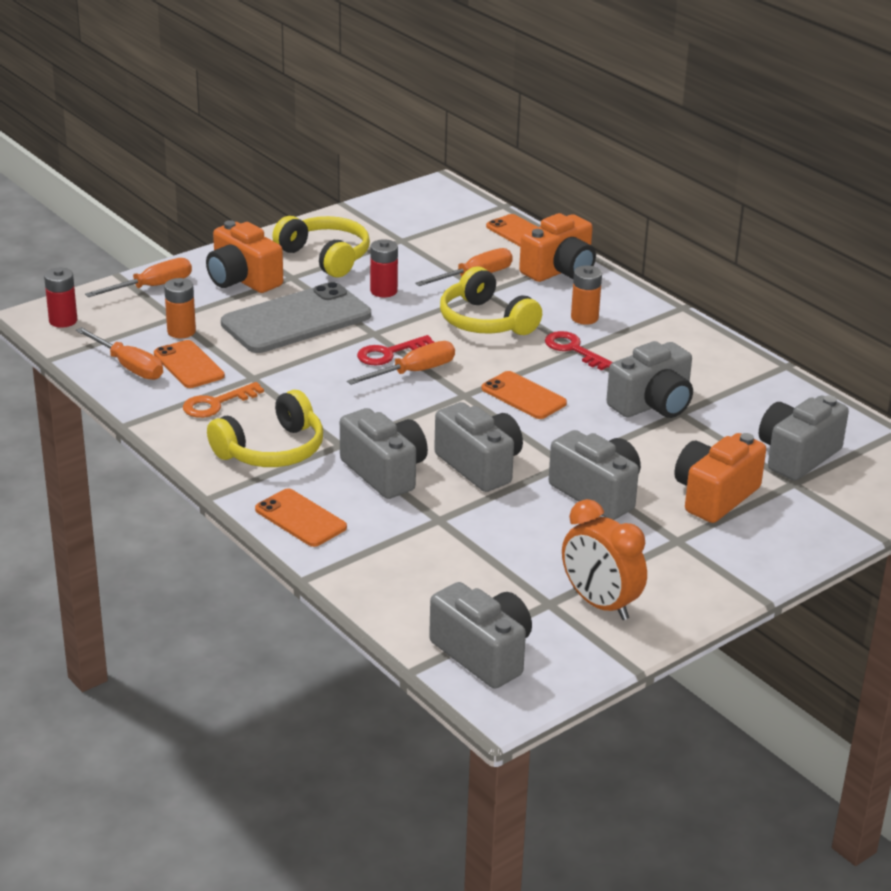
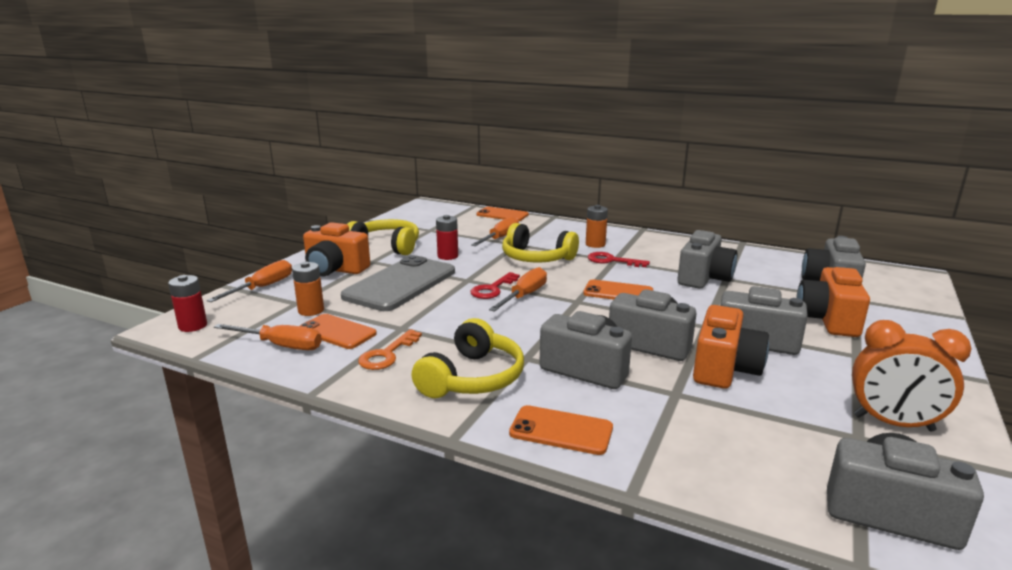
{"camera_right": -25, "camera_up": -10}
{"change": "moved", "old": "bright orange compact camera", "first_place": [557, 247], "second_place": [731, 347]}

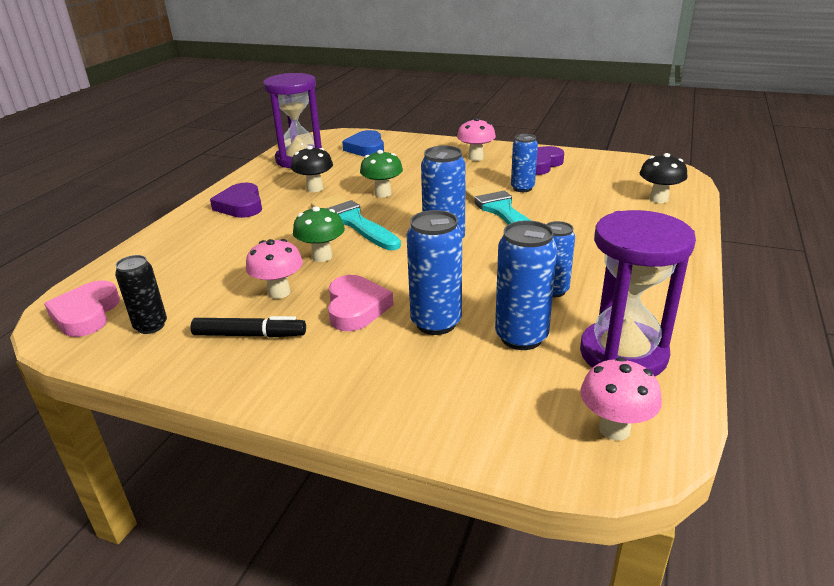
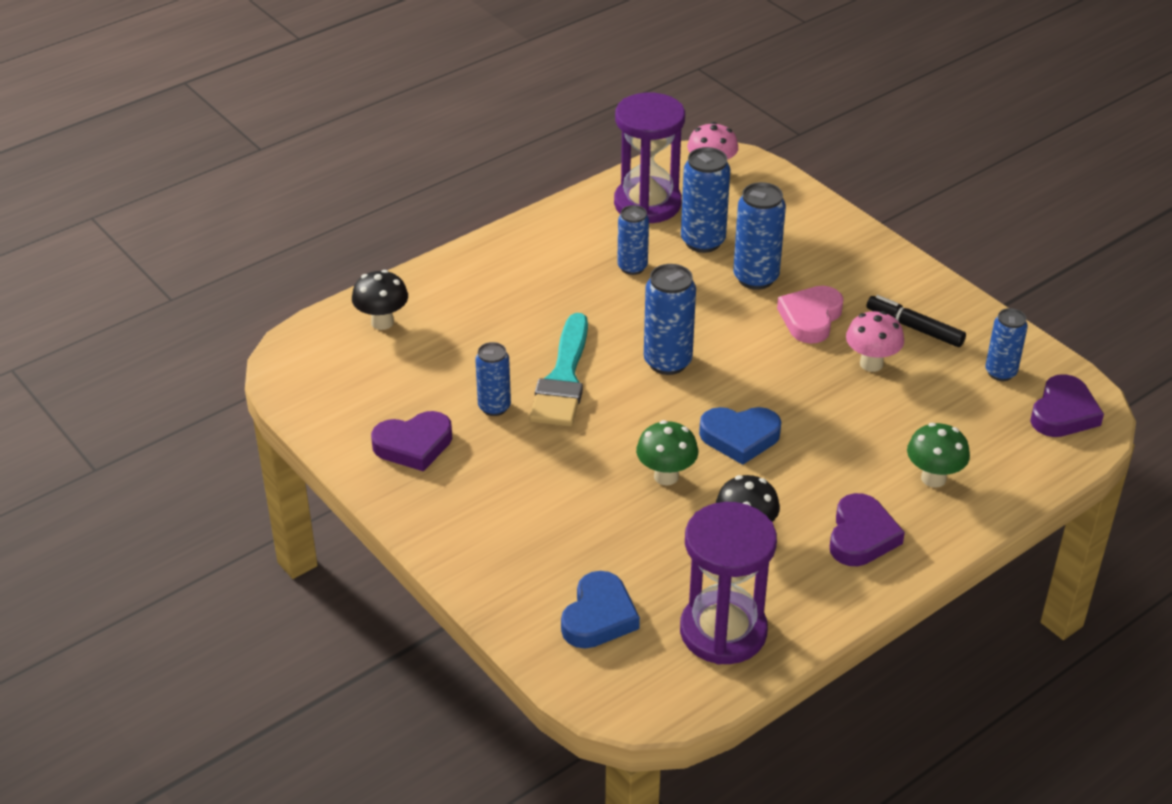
{"camera_right": -150, "camera_up": 10}
{"change": "replaced", "old": "aqua brush", "new": "royal blue love heart", "first_place": [356, 222], "second_place": [740, 436]}
{"change": "moved", "old": "leaf-green mushroom", "first_place": [319, 234], "second_place": [938, 455]}
{"change": "recoloured", "old": "black can", "new": "royal blue can", "first_place": [141, 294], "second_place": [1006, 344]}
{"change": "recoloured", "old": "pink love heart", "new": "royal purple love heart", "first_place": [82, 308], "second_place": [1067, 405]}
{"change": "removed", "old": "pink mushroom", "first_place": [476, 139]}

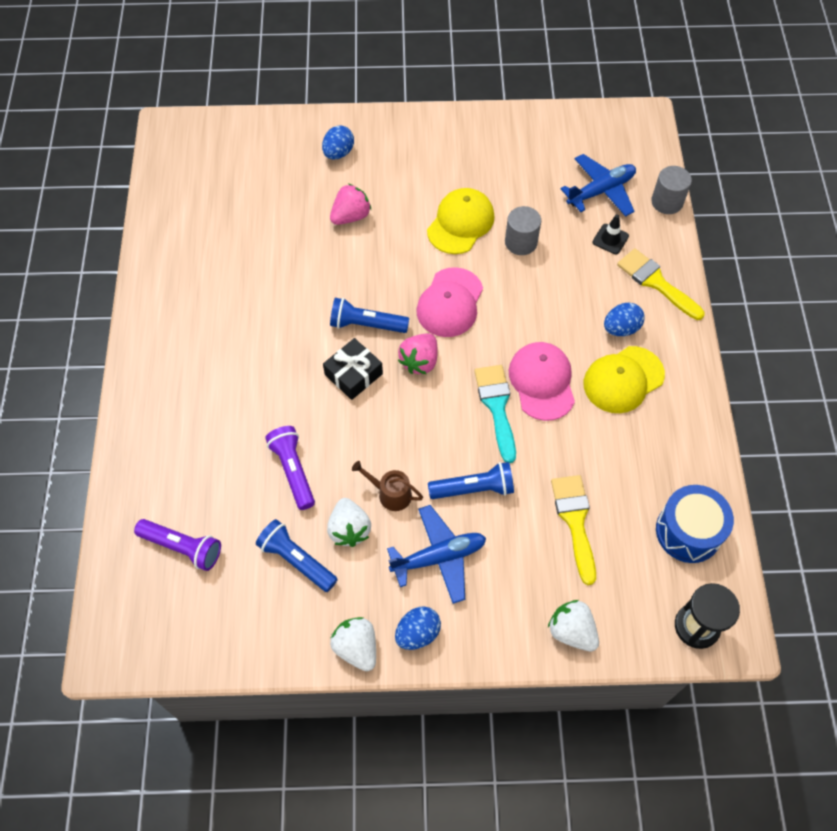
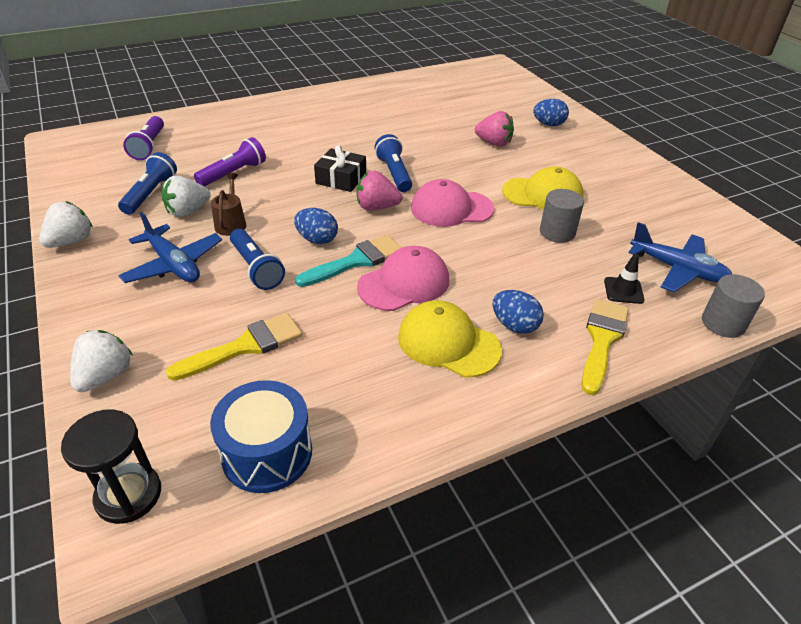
{"camera_right": 65, "camera_up": -20}
{"change": "moved", "old": "royal blue egg shape", "first_place": [418, 628], "second_place": [316, 226]}

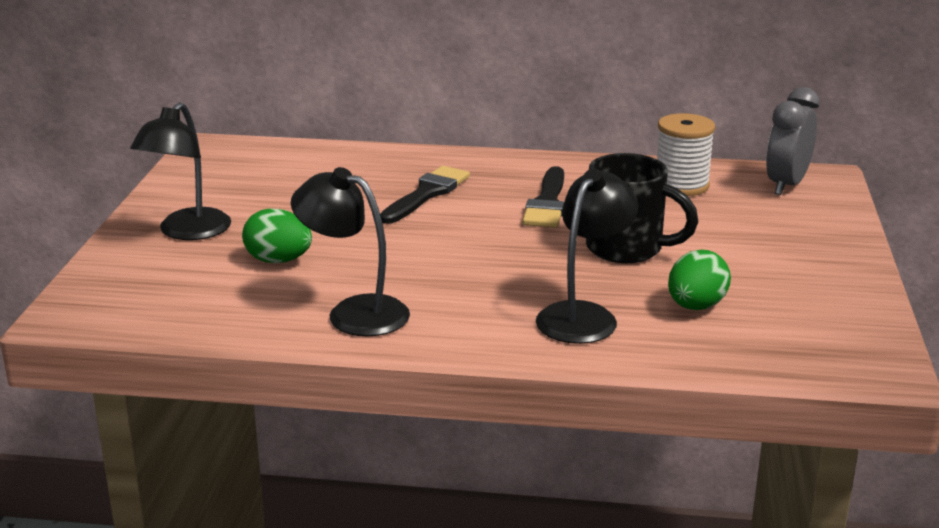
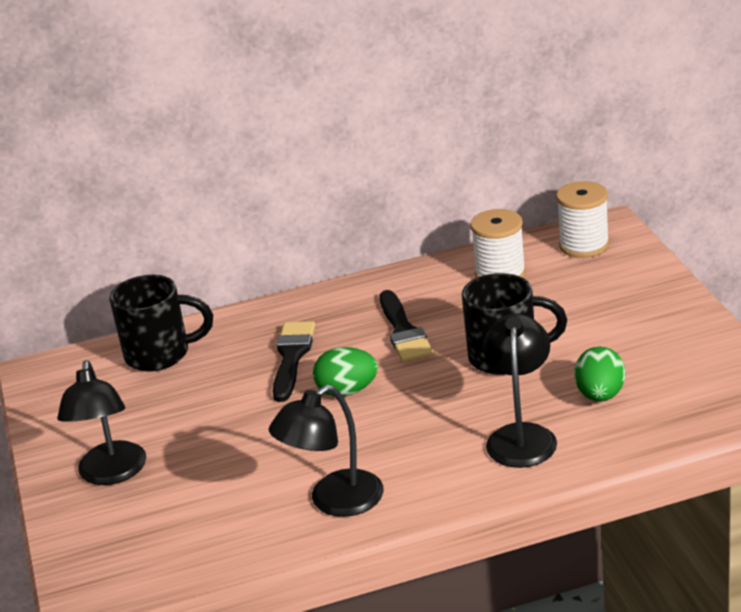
{"camera_right": -20, "camera_up": 5}
{"change": "added", "new": "black tea mug", "second_place": [161, 323]}
{"change": "turned", "old": "black lamp", "first_place": [350, 251], "second_place": [326, 451], "degrees": -45}
{"change": "moved", "old": "leaf-green egg shape", "first_place": [277, 235], "second_place": [345, 371]}
{"change": "replaced", "old": "gray clock", "new": "pure white spool", "first_place": [792, 141], "second_place": [583, 219]}

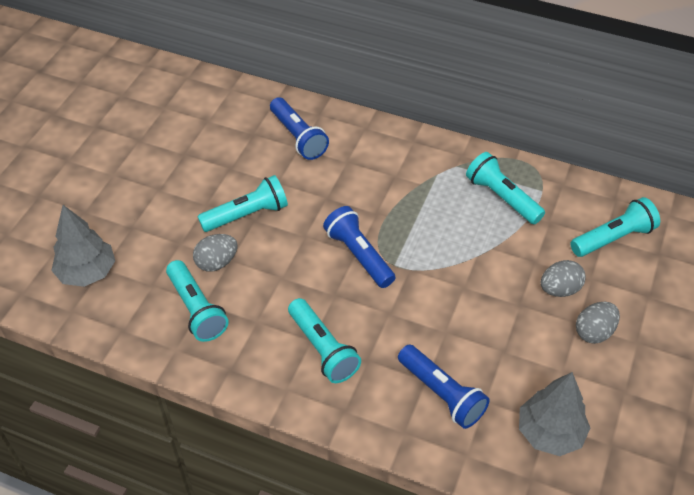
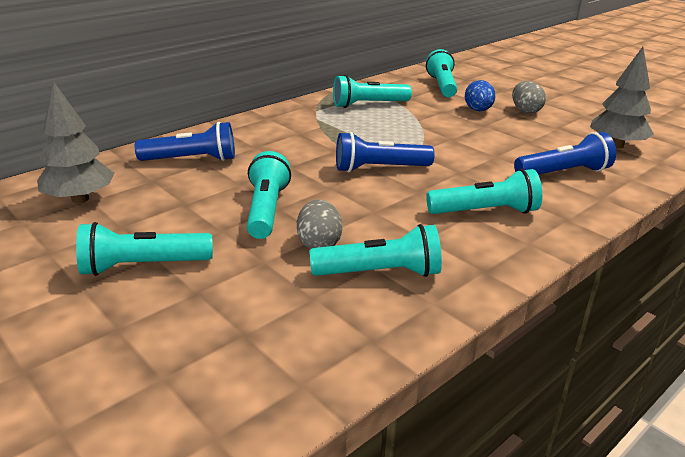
{"camera_right": -65, "camera_up": -20}
{"change": "moved", "old": "gray toy tree", "first_place": [83, 246], "second_place": [75, 142]}
{"change": "added", "new": "aqua flashlight", "second_place": [144, 249]}
{"change": "recoloured", "old": "gray egg shape", "new": "royal blue egg shape", "first_place": [563, 278], "second_place": [480, 95]}

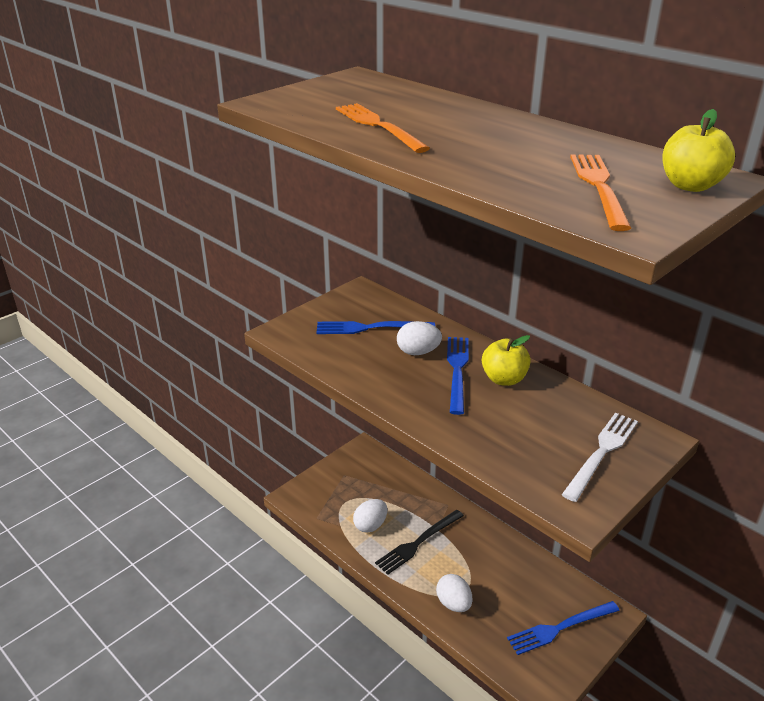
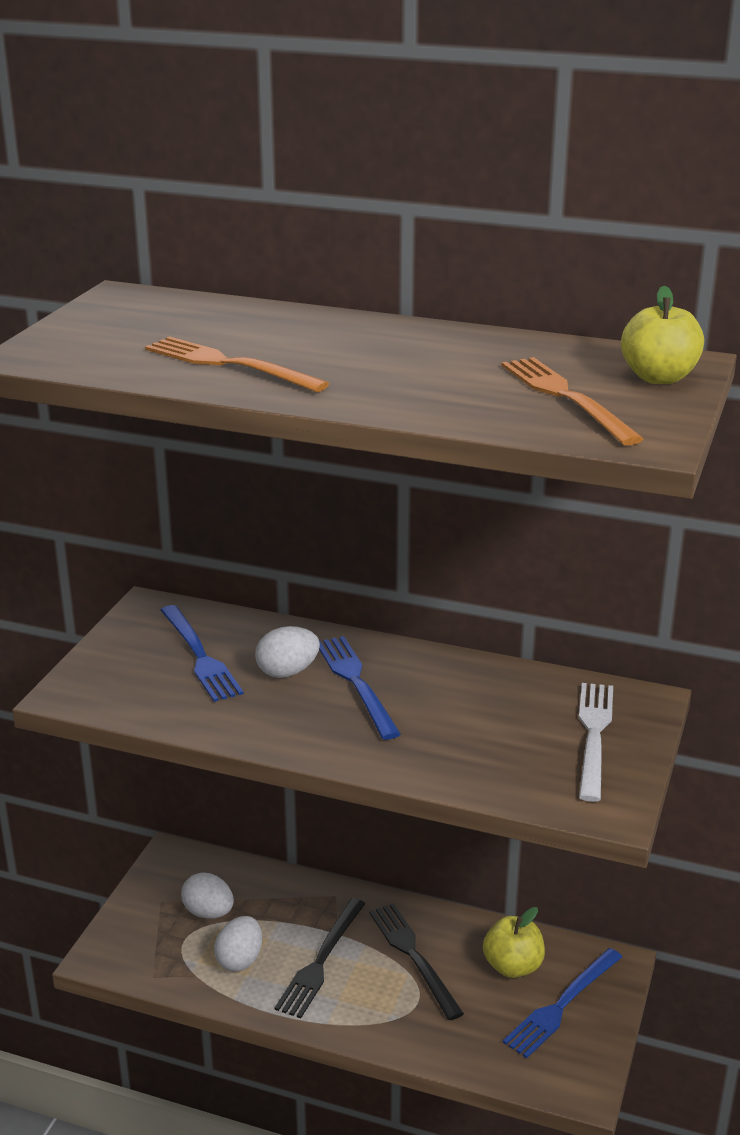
{"camera_right": -25, "camera_up": -5}
{"change": "turned", "old": "royal blue dinner fork", "first_place": [375, 327], "second_place": [202, 653], "degrees": -90}
{"change": "moved", "old": "pure white egg shape", "first_place": [454, 593], "second_place": [207, 895]}
{"change": "added", "new": "black dinner fork", "second_place": [416, 961]}
{"change": "moved", "old": "yellow toy apple", "first_place": [506, 360], "second_place": [514, 942]}

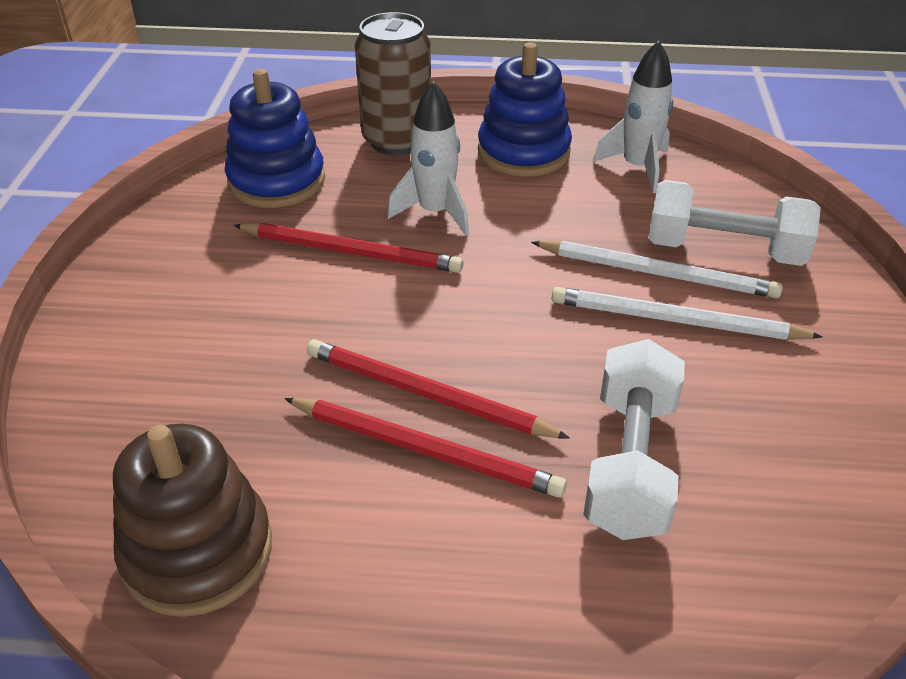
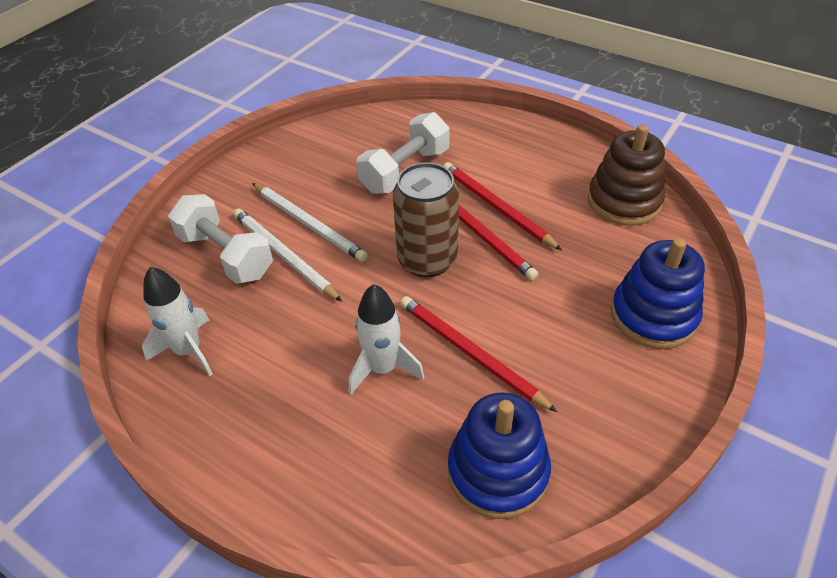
{"camera_right": -150, "camera_up": 5}
{"change": "moved", "old": "russet can", "first_place": [393, 83], "second_place": [426, 220]}
{"change": "moved", "old": "royal blue ring stacker", "first_place": [525, 109], "second_place": [658, 293]}

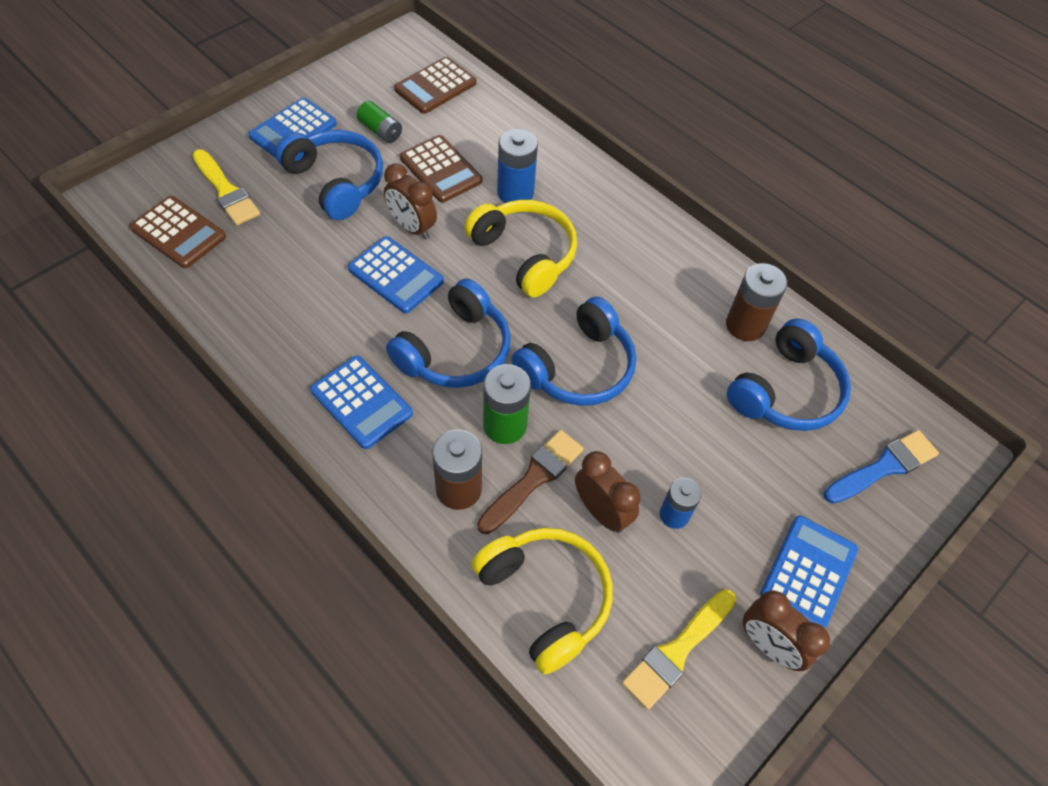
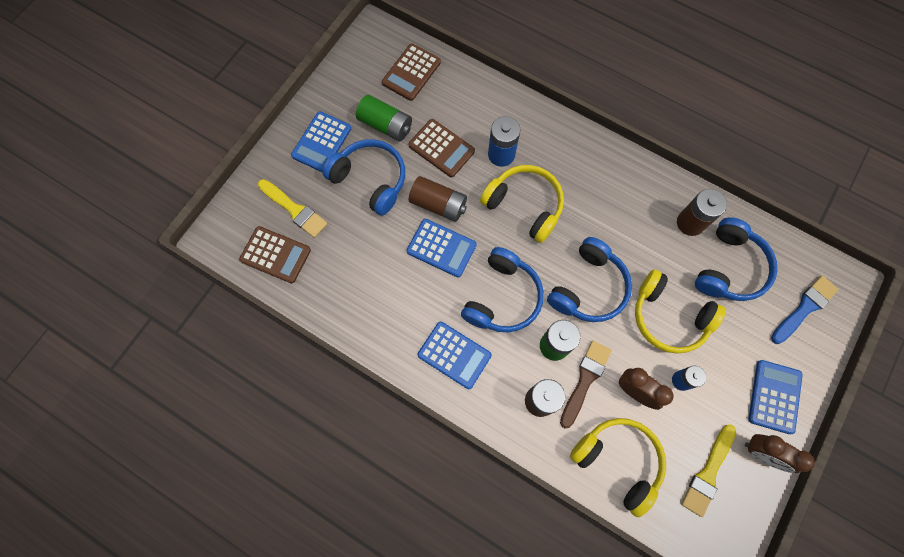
{"camera_right": -10, "camera_up": 15}
{"change": "resized", "old": "leaf-green battery", "first_place": [379, 122], "second_place": [384, 118], "factor": 1.51}
{"change": "replaced", "old": "russet clock", "new": "russet battery", "first_place": [410, 201], "second_place": [438, 199]}
{"change": "added", "new": "yellow over-ear headphones", "second_place": [680, 311]}

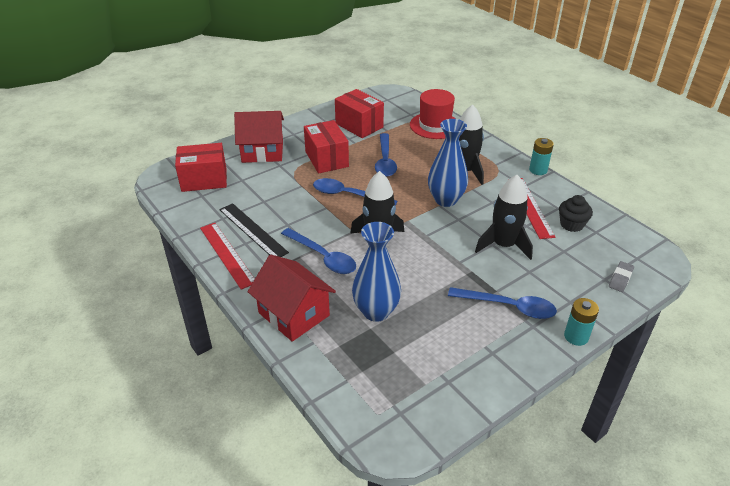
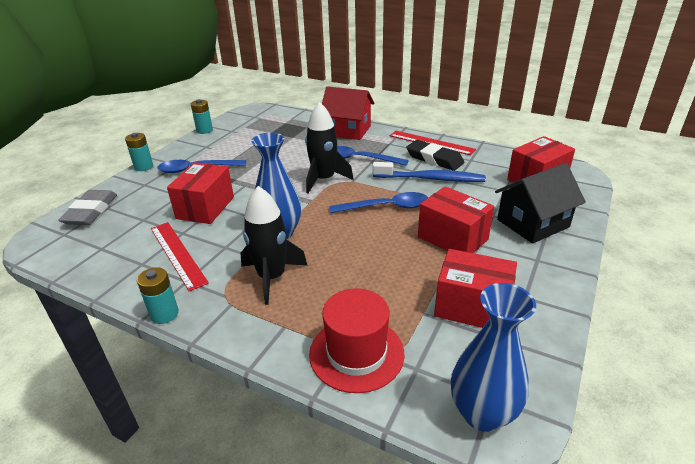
{"camera_right": 155, "camera_up": -5}
{"change": "resized", "old": "gray pencil eraser", "first_place": [621, 276], "second_place": [87, 207], "factor": 1.8}
{"change": "replaced", "old": "black spaceship", "new": "crimson box", "first_place": [504, 217], "second_place": [200, 193]}
{"change": "added", "new": "aqua battery", "second_place": [202, 116]}
{"change": "added", "new": "royal blue dental brush", "second_place": [429, 172]}
{"change": "replaced", "old": "black ruler", "new": "black pencil eraser", "first_place": [254, 230], "second_place": [435, 155]}
{"change": "moved", "old": "royal blue vase", "first_place": [376, 272], "second_place": [493, 357]}
{"change": "recoloured", "old": "crimson toy house", "new": "black toy house", "first_place": [259, 137], "second_place": [540, 203]}
{"change": "removed", "old": "royal blue spoon", "first_place": [386, 155]}
{"change": "removed", "old": "black cupcake", "first_place": [576, 213]}

